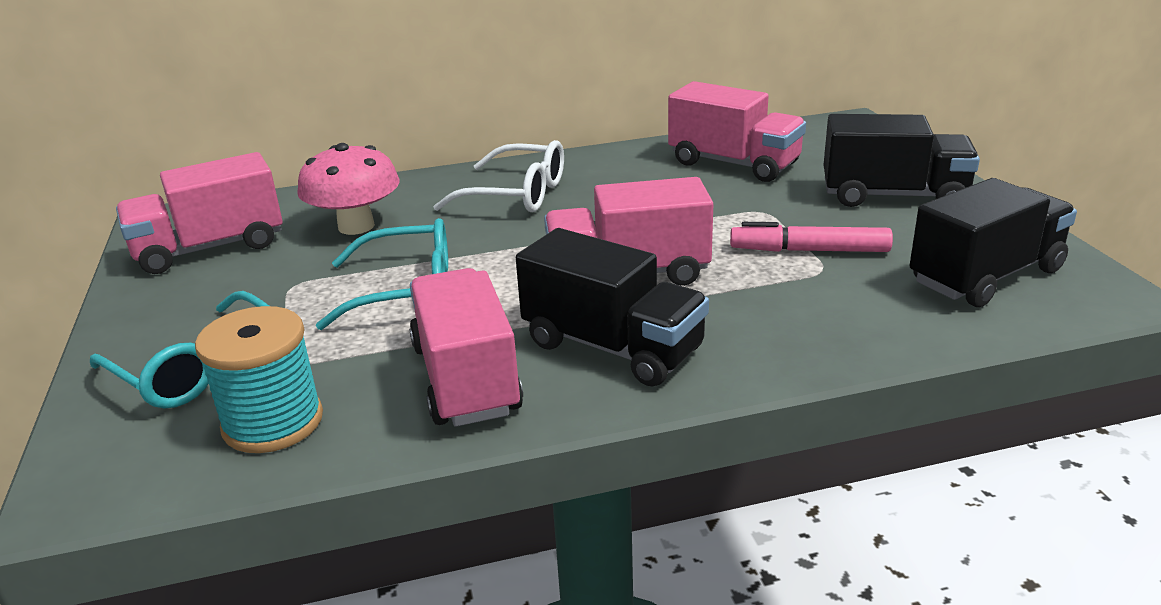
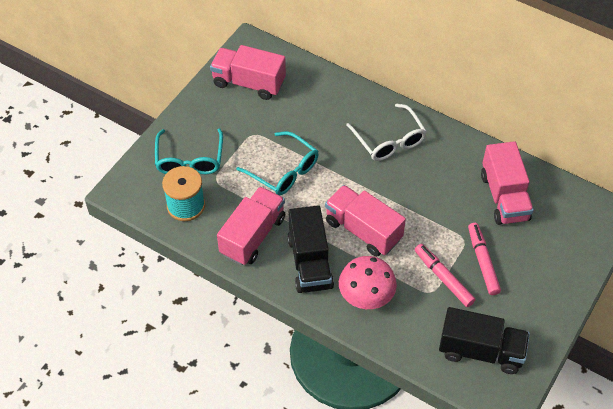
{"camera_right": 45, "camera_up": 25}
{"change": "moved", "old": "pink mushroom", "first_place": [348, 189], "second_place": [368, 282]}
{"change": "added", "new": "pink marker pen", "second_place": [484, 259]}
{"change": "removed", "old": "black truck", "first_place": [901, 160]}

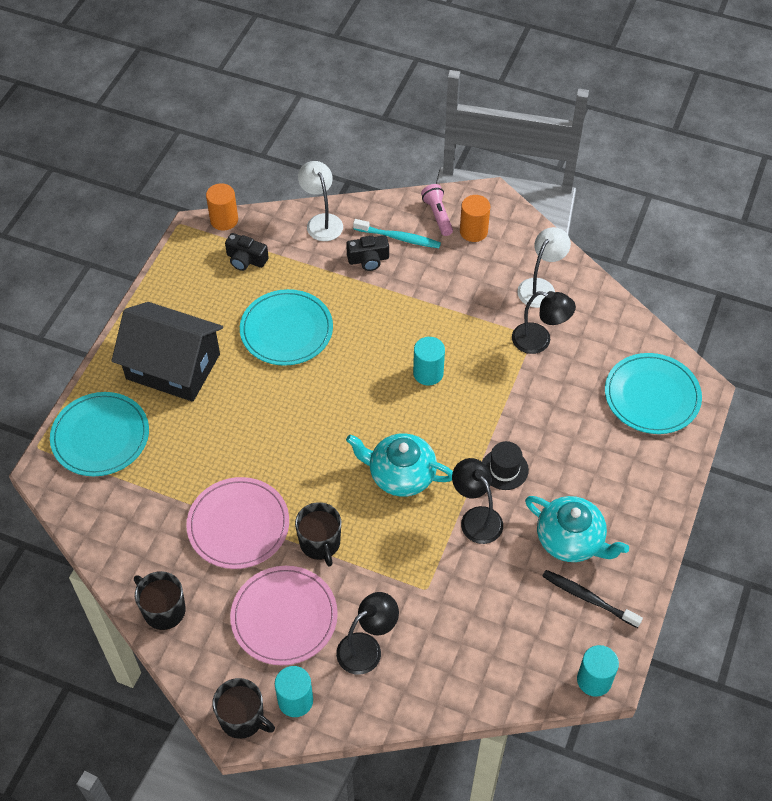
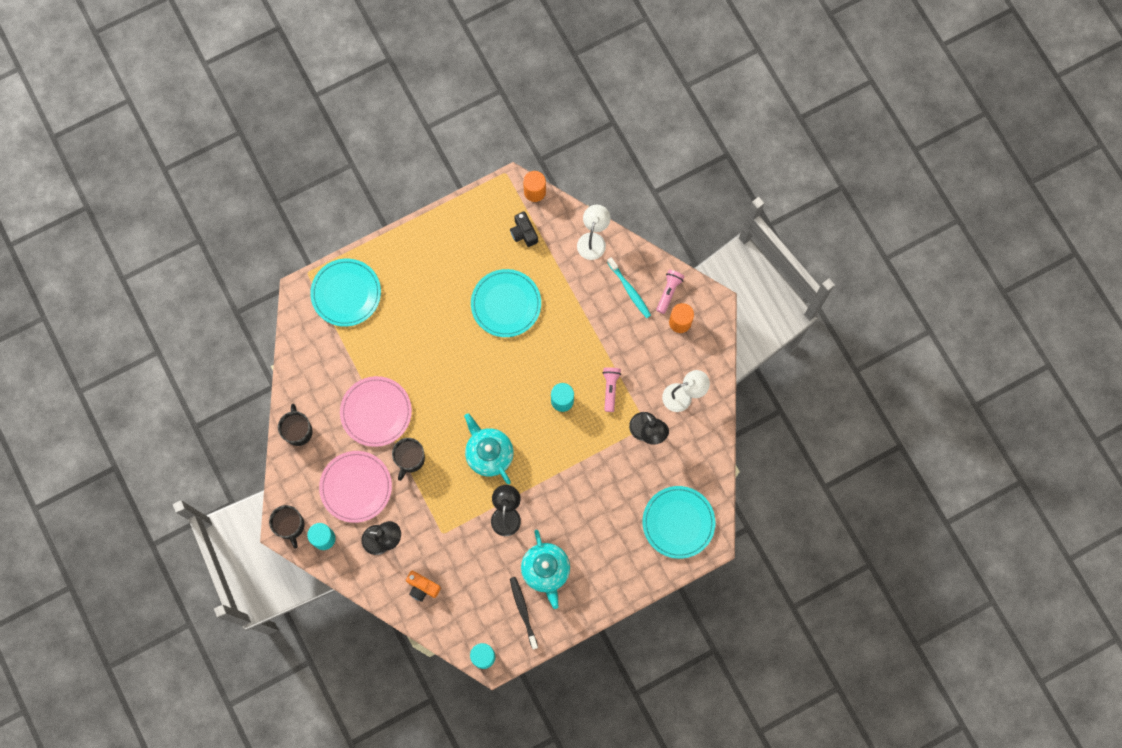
{"camera_right": 40, "camera_up": 20}
{"change": "added", "new": "bright orange compact camera", "second_place": [423, 586]}
{"change": "added", "new": "pink flashlight", "second_place": [612, 389]}
{"change": "removed", "old": "black toy house", "first_place": [167, 352]}
{"change": "removed", "old": "black compact camera", "first_place": [367, 253]}
{"change": "removed", "old": "black hat", "first_place": [505, 465]}

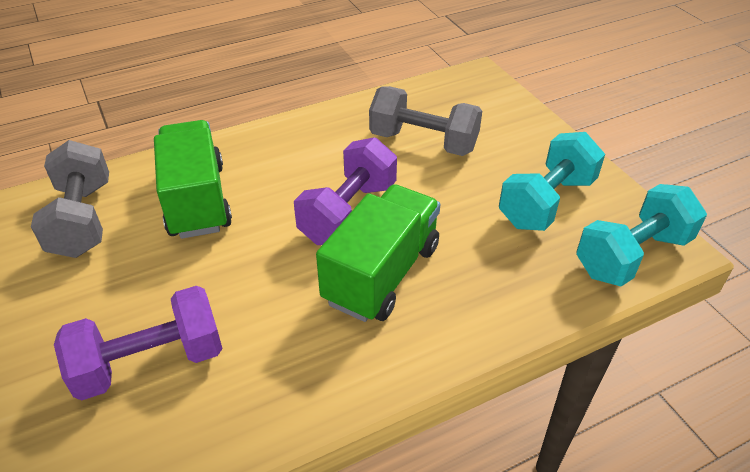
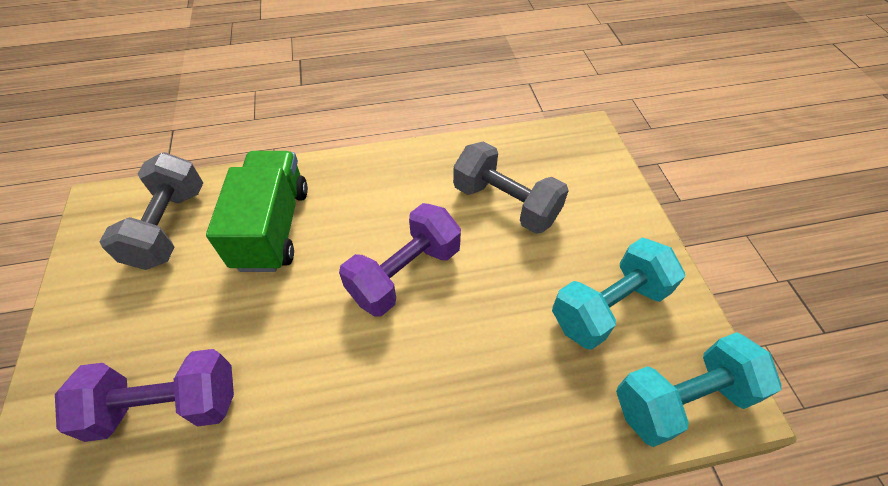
{"camera_right": 15, "camera_up": 10}
{"change": "removed", "old": "leaf-green truck", "first_place": [378, 253]}

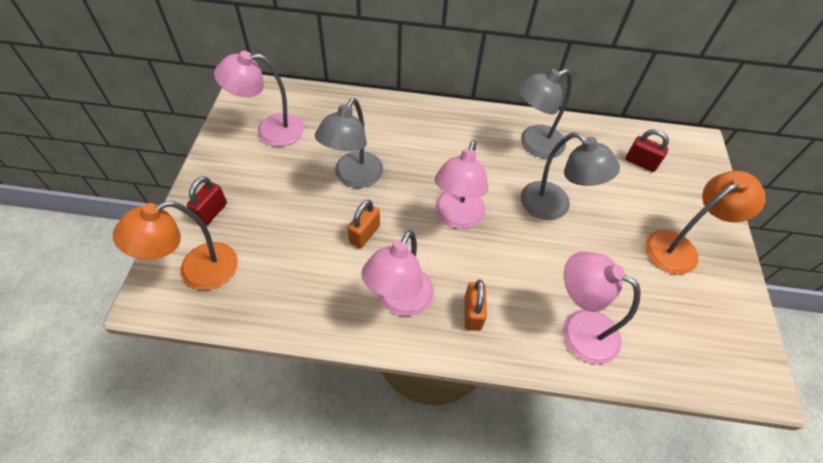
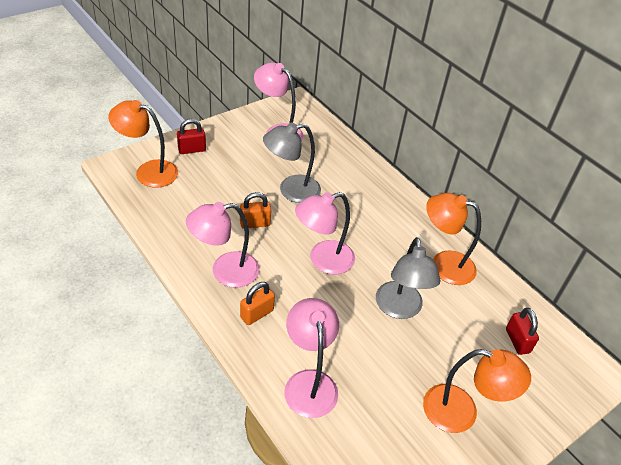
{"camera_right": 45, "camera_up": -10}
{"change": "recoloured", "old": "gray lamp", "new": "bright orange lamp", "first_place": [544, 113], "second_place": [453, 239]}

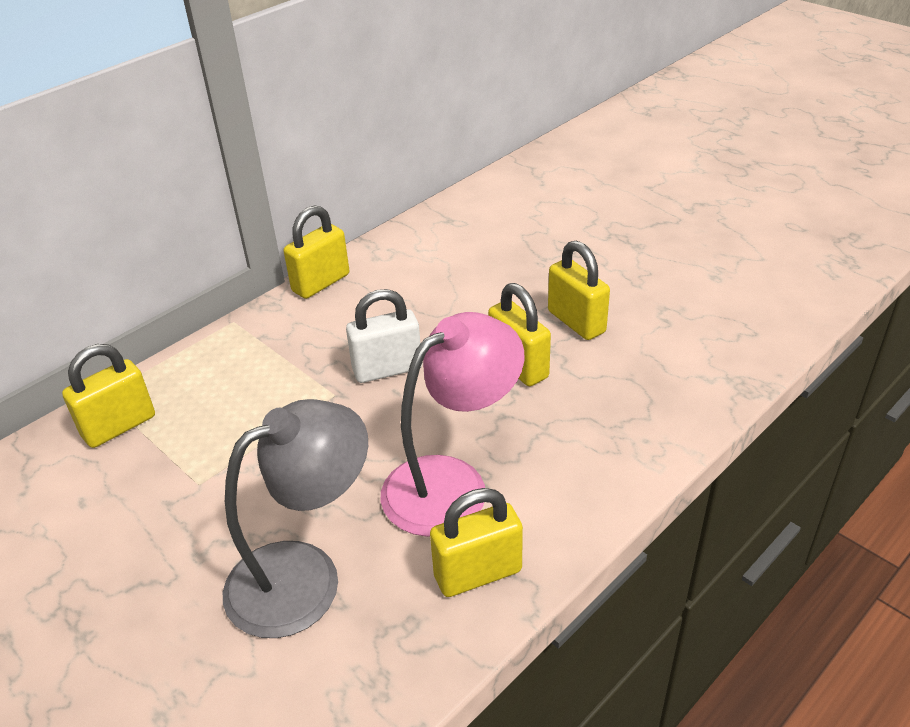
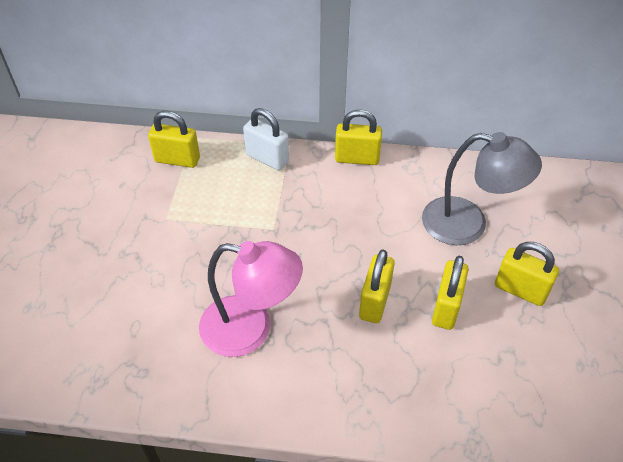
{"camera_right": 50, "camera_up": 10}
{"change": "moved", "old": "pure white small lock", "first_place": [384, 336], "second_place": [266, 139]}
{"change": "moved", "old": "gray lamp", "first_place": [295, 518], "second_place": [482, 188]}
{"change": "moved", "old": "yellow small lock", "first_place": [476, 542], "second_place": [527, 274]}

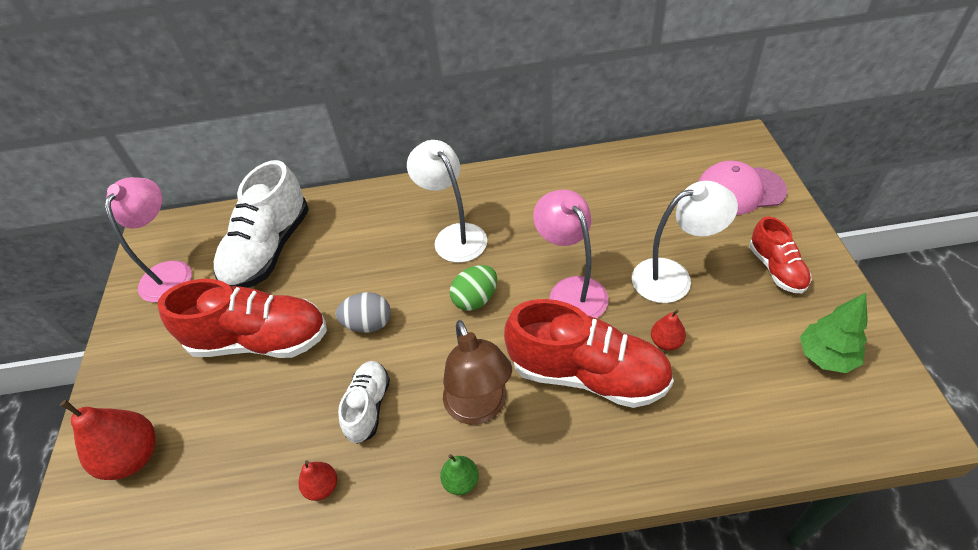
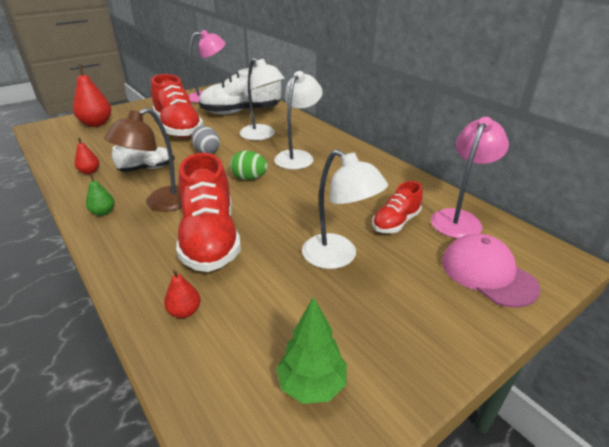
{"camera_right": 55, "camera_up": -15}
{"change": "moved", "old": "crimson pear", "first_place": [668, 330], "second_place": [182, 294]}
{"change": "added", "new": "pure white lamp", "second_place": [262, 99]}
{"change": "moved", "old": "crimson lace-up shoe", "first_place": [780, 254], "second_place": [397, 207]}
{"change": "moved", "old": "pink lamp", "first_place": [571, 254], "second_place": [470, 177]}

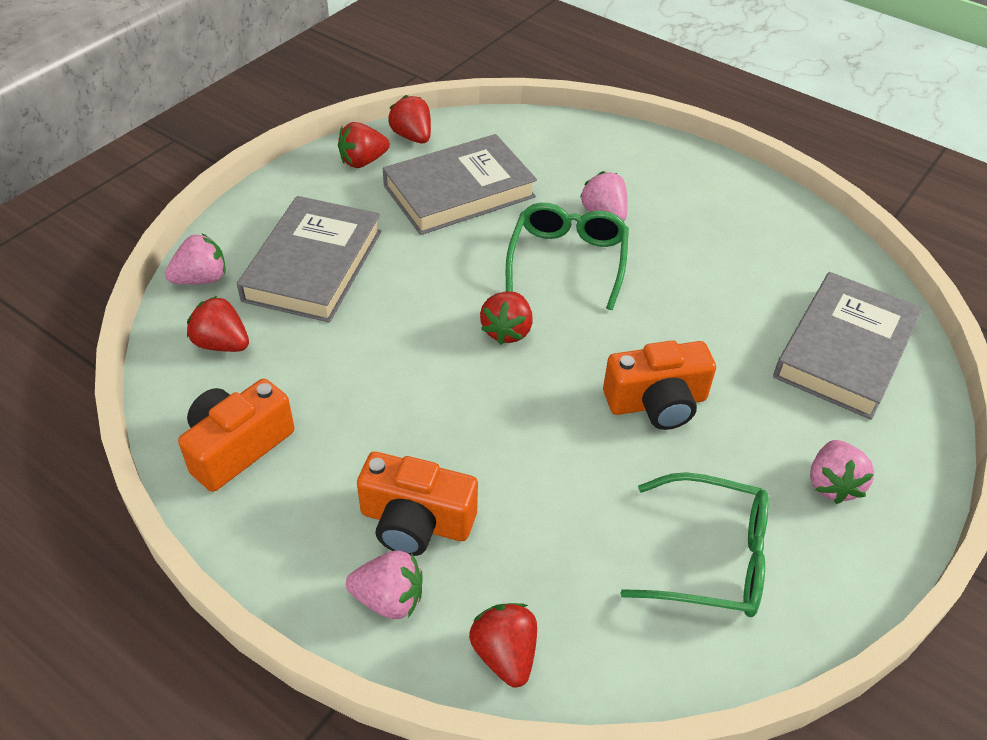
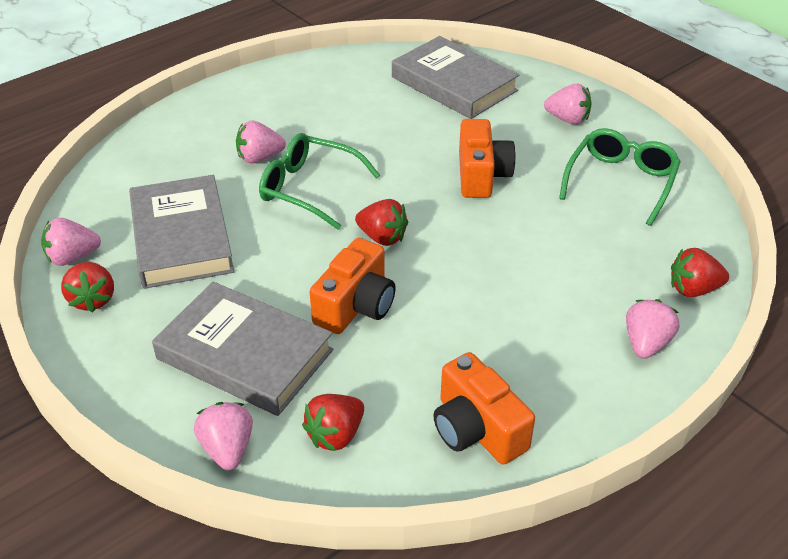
{"camera_right": -75, "camera_up": -5}
{"change": "recoloured", "old": "crimson toy strawberry", "new": "pink toy strawberry", "first_place": [409, 119], "second_place": [71, 242]}
{"change": "moved", "old": "bright orange compact camera", "first_place": [417, 504], "second_place": [353, 286]}

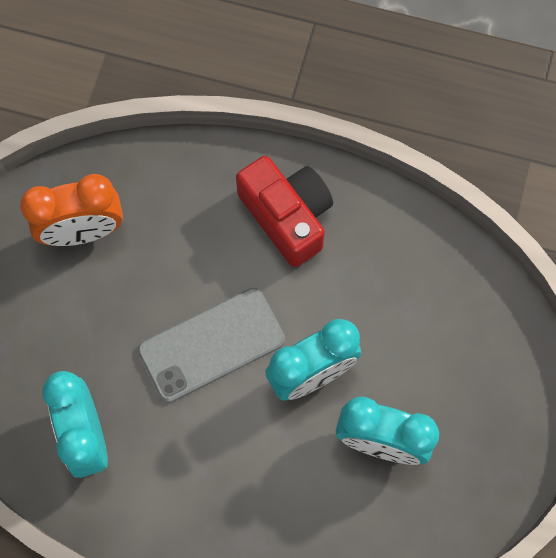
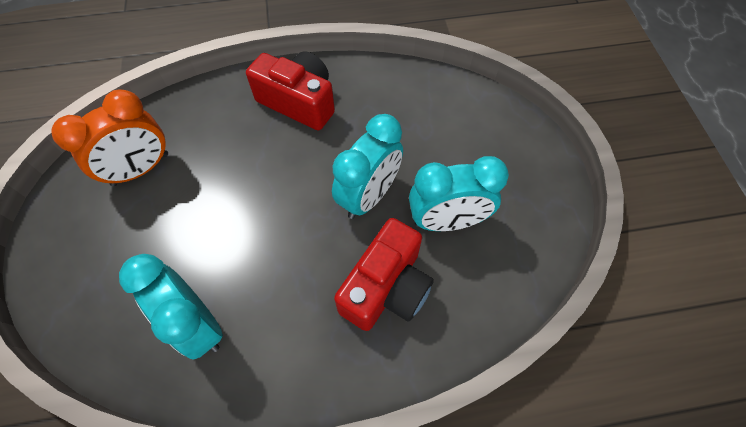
{"camera_right": -25, "camera_up": -10}
{"change": "added", "new": "crimson compact camera", "second_place": [384, 274]}
{"change": "removed", "old": "gray smartphone", "first_place": [211, 345]}

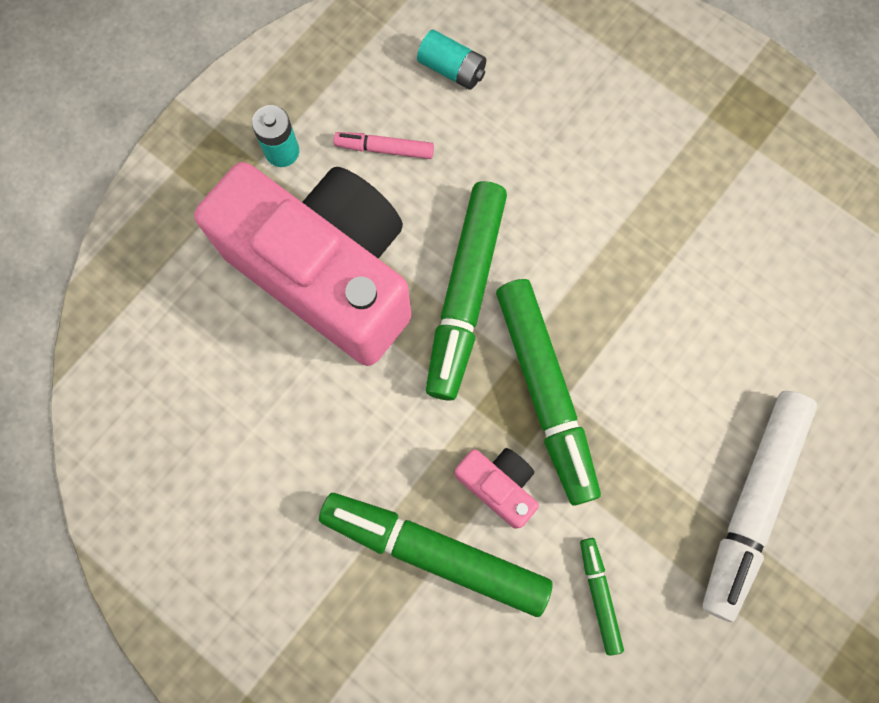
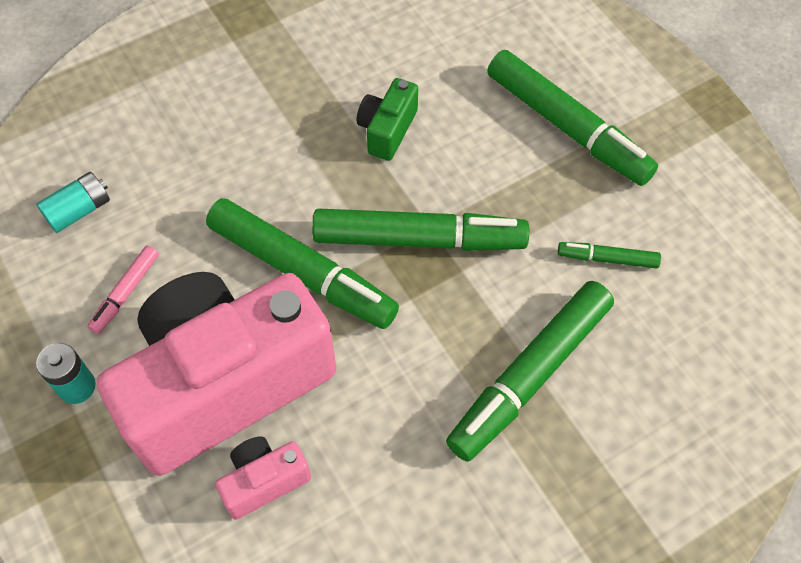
{"camera_right": -70, "camera_up": -15}
{"change": "moved", "old": "pink compact camera", "first_place": [496, 488], "second_place": [263, 477]}
{"change": "added", "new": "leaf-green compact camera", "second_place": [387, 119]}
{"change": "recoloured", "old": "pure white marker pen", "new": "leaf-green marker pen", "first_place": [759, 506], "second_place": [572, 118]}

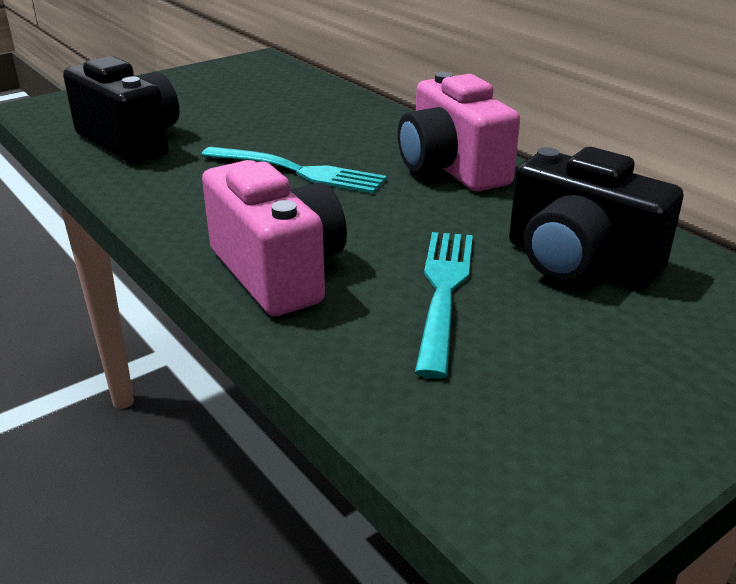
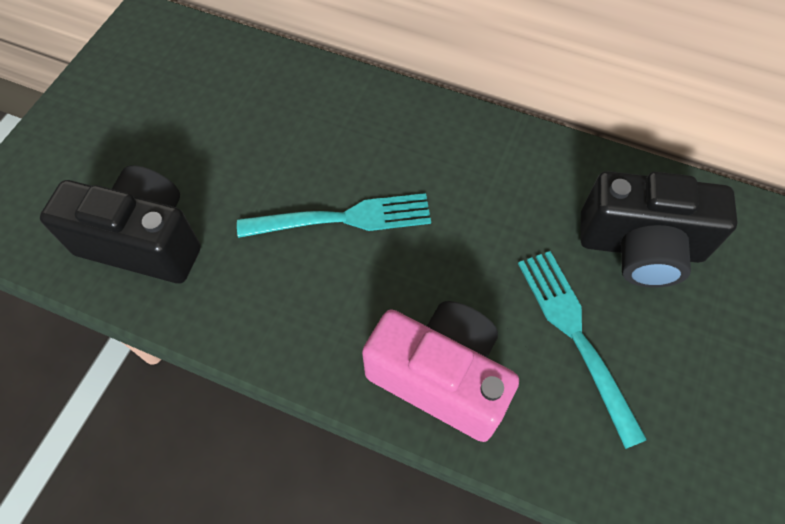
{"camera_right": -30, "camera_up": 30}
{"change": "removed", "old": "pink compact camera", "first_place": [459, 132]}

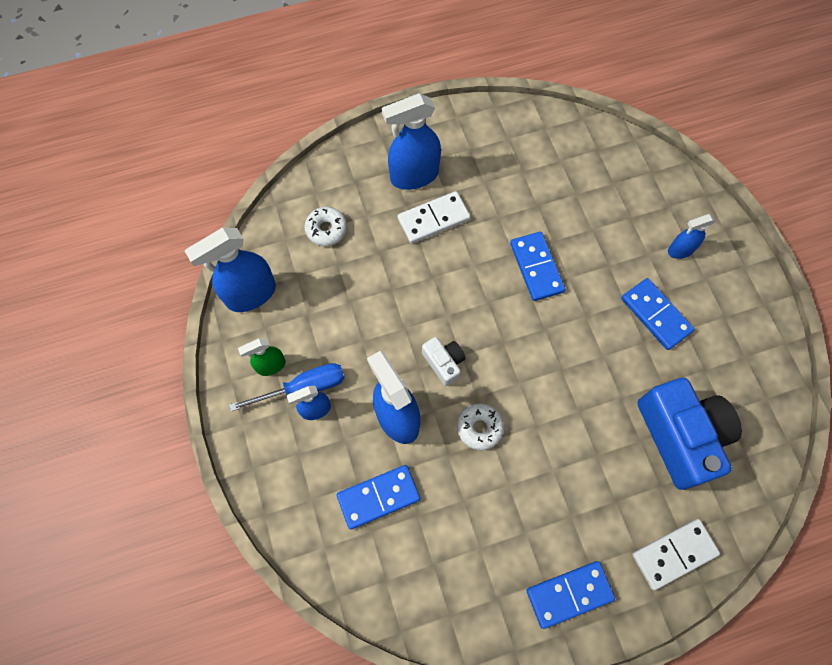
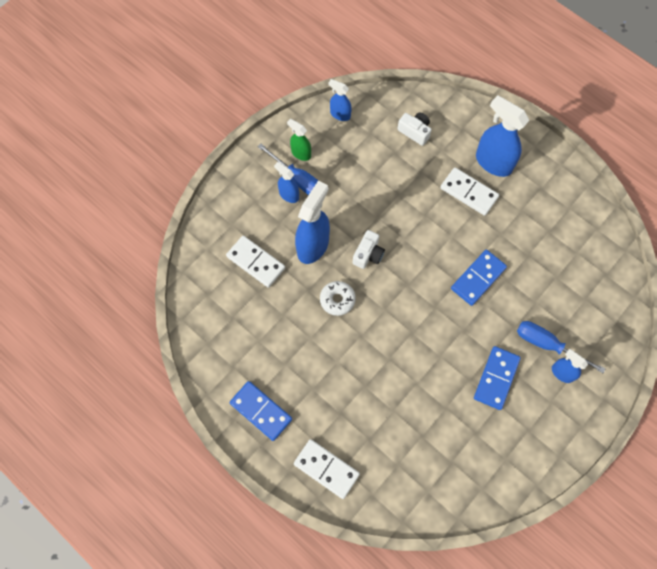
{"camera_right": 60, "camera_up": 0}
{"change": "recoloured", "old": "royal blue domino", "new": "pure white domino", "first_place": [378, 497], "second_place": [255, 262]}
{"change": "resized", "old": "royal blue spray cleaner", "first_place": [230, 270], "second_place": [340, 100], "factor": 0.55}
{"change": "replaced", "old": "pure white doughnut", "new": "pure white compact camera", "first_place": [326, 226], "second_place": [414, 129]}
{"change": "added", "new": "royal blue flat screwdriver", "second_place": [561, 347]}
{"change": "removed", "old": "royal blue compact camera", "first_place": [689, 434]}

